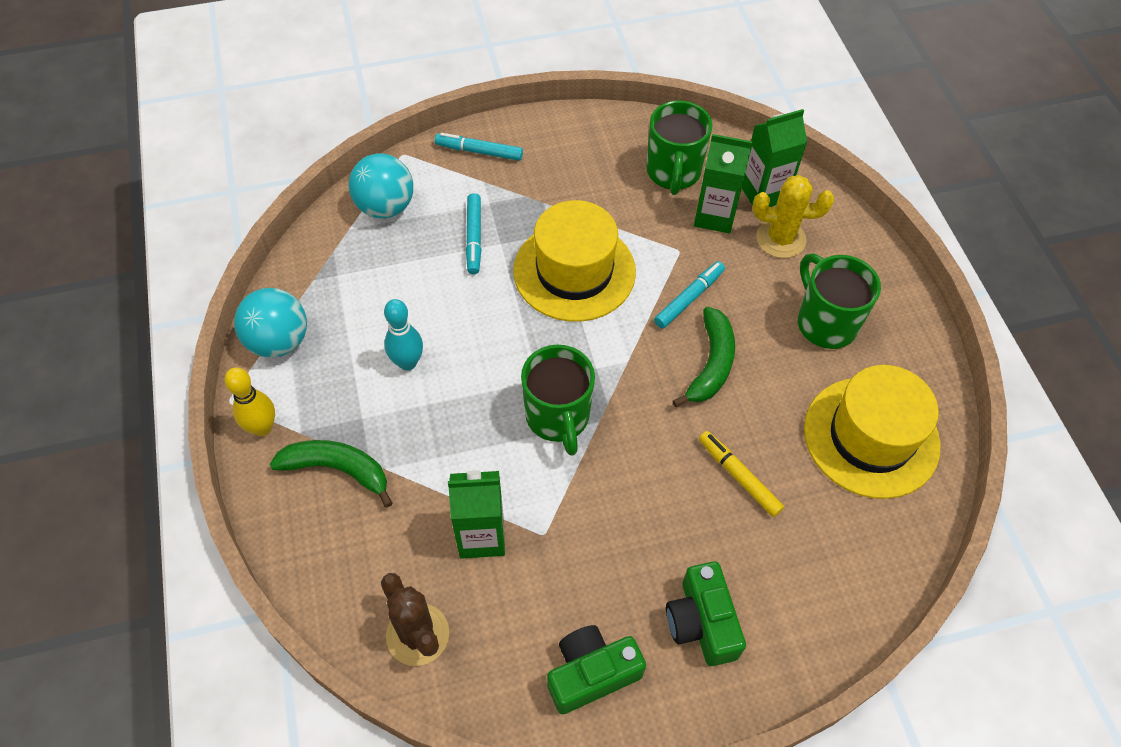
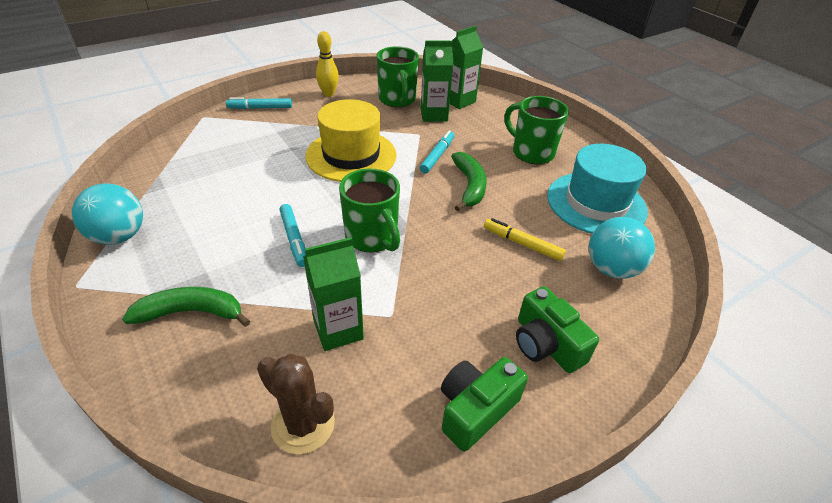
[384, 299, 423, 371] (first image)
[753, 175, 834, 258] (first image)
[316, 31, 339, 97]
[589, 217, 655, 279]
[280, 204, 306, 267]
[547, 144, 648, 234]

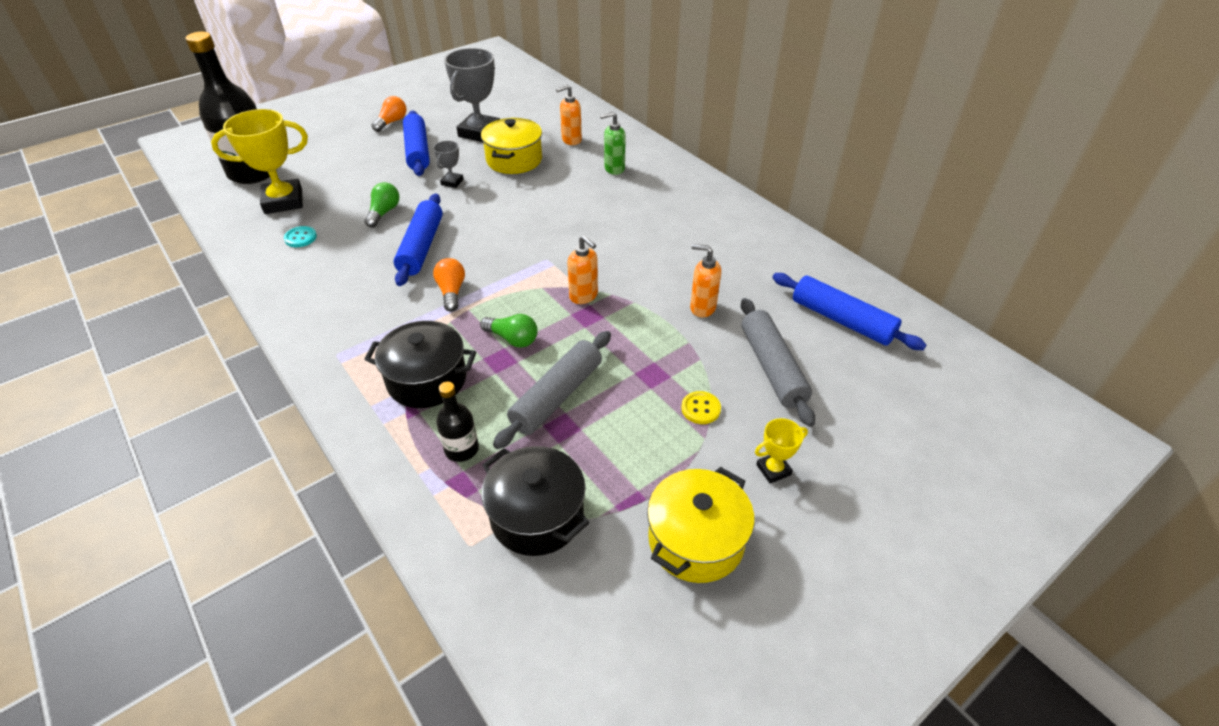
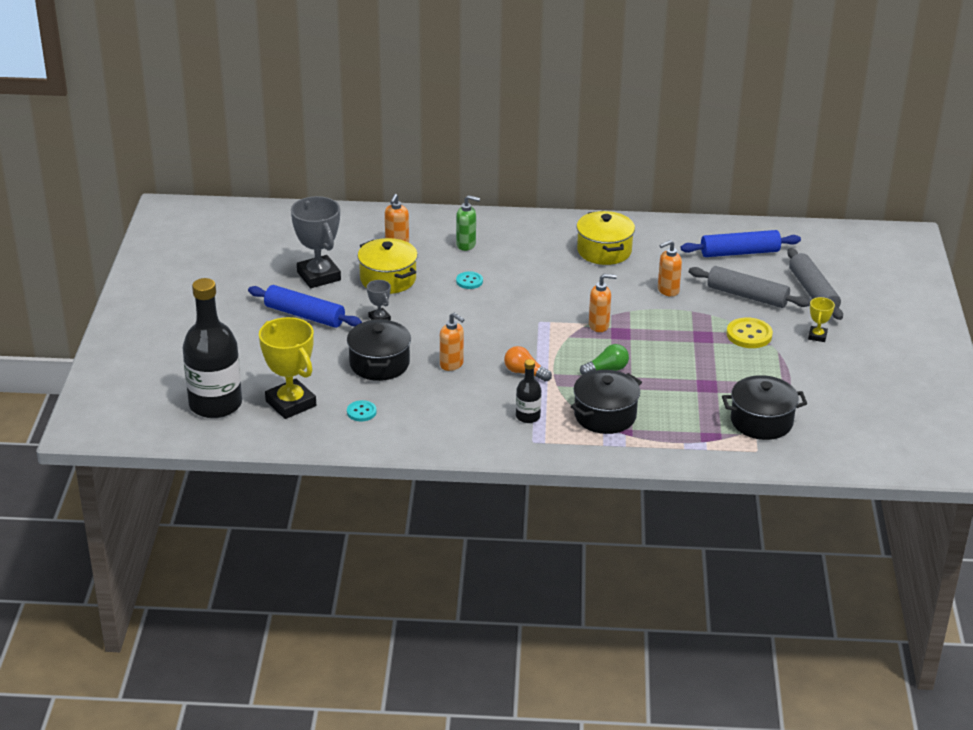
[371, 96, 406, 132] (first image)
[456, 271, 483, 289]
[516, 359, 541, 423]
[787, 248, 843, 320]
[577, 211, 635, 265]
[347, 319, 411, 381]
[440, 313, 465, 371]
[259, 317, 316, 419]
[456, 195, 480, 251]
[726, 318, 773, 348]

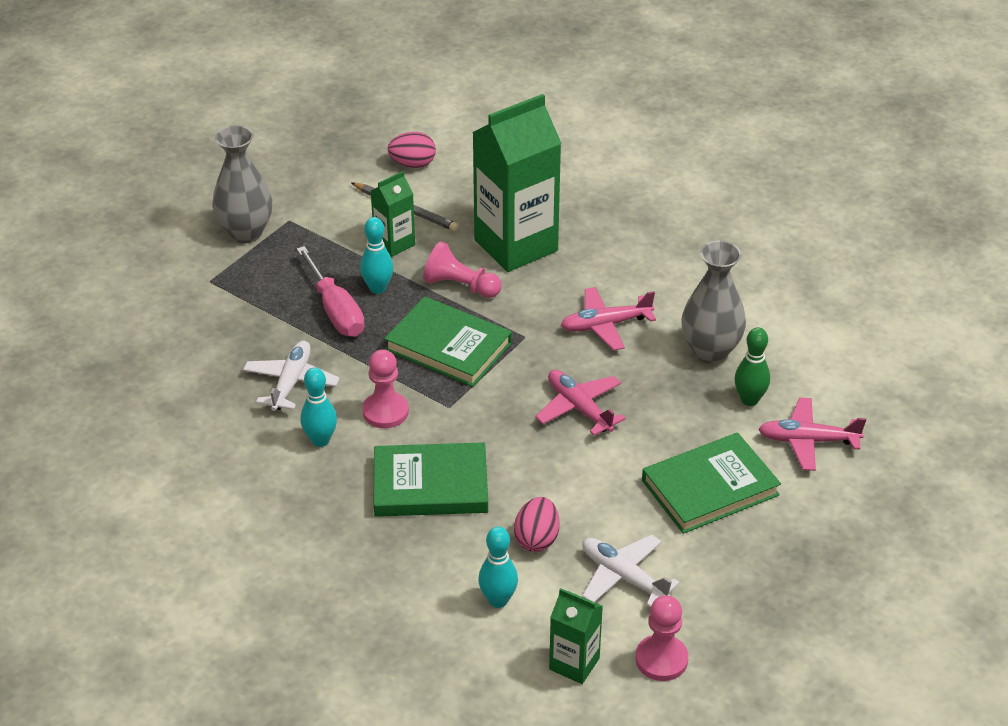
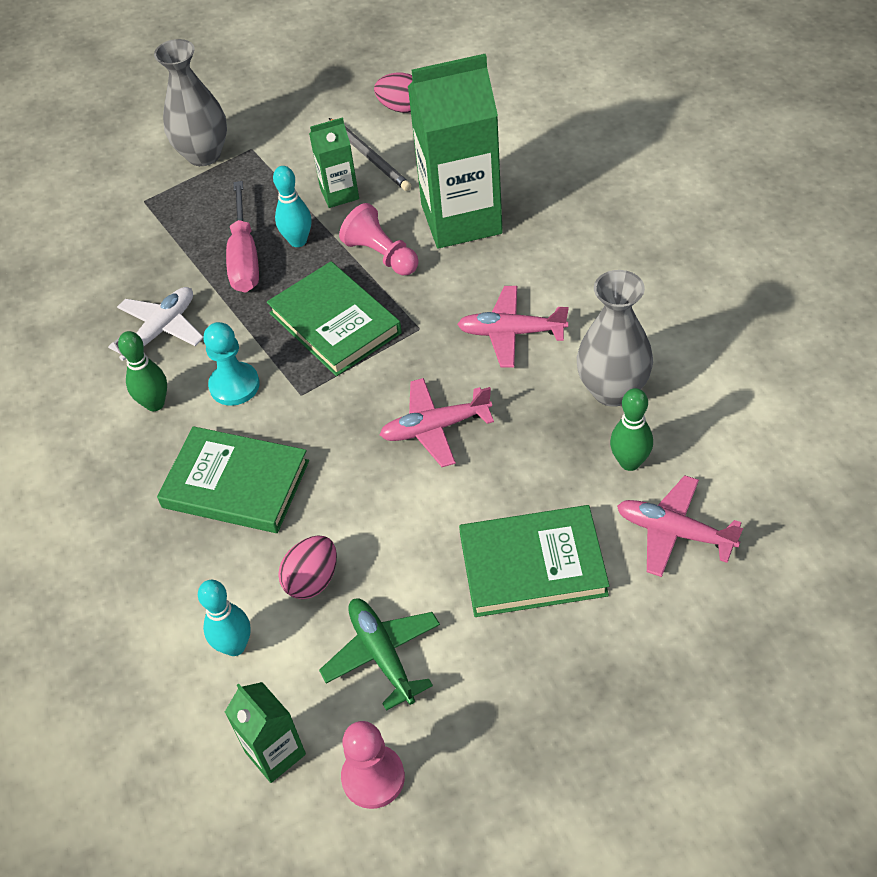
[118, 331, 167, 411]
[204, 322, 260, 406]
[319, 598, 440, 711]
[380, 378, 494, 467]

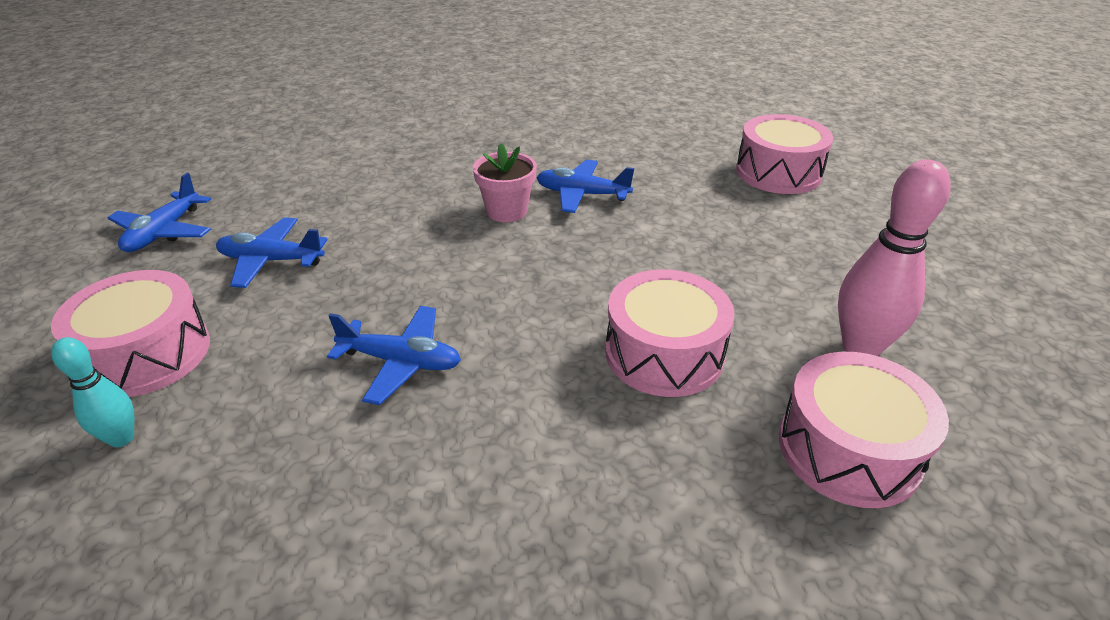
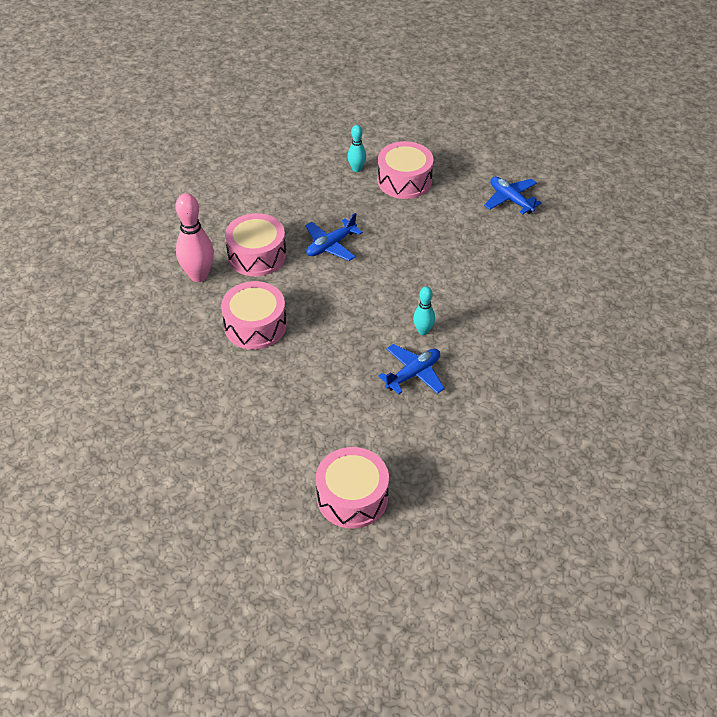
[216, 217, 328, 288] (first image)
[225, 213, 286, 276]
[176, 193, 214, 282]
[413, 287, 435, 335]

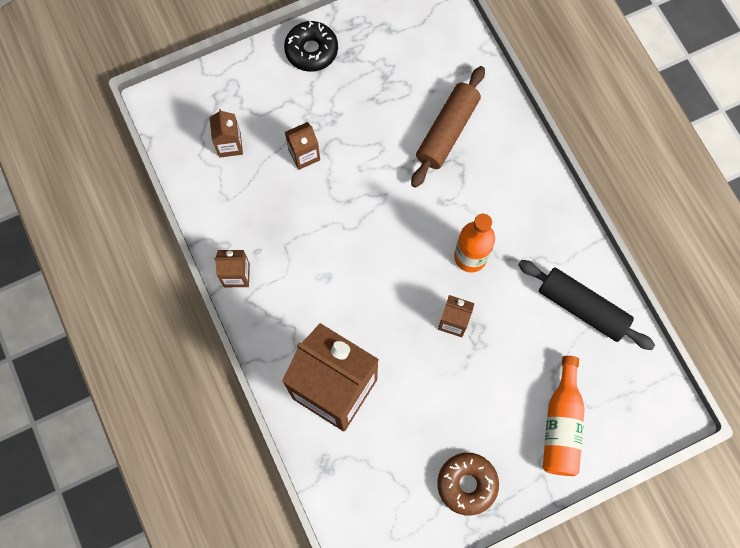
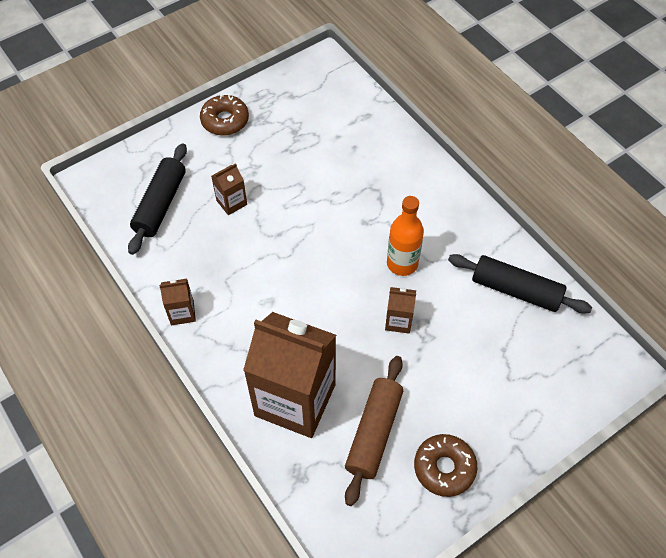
[543, 356, 585, 476] (first image)
[345, 356, 403, 506]
[128, 143, 187, 255]
[200, 94, 249, 136]

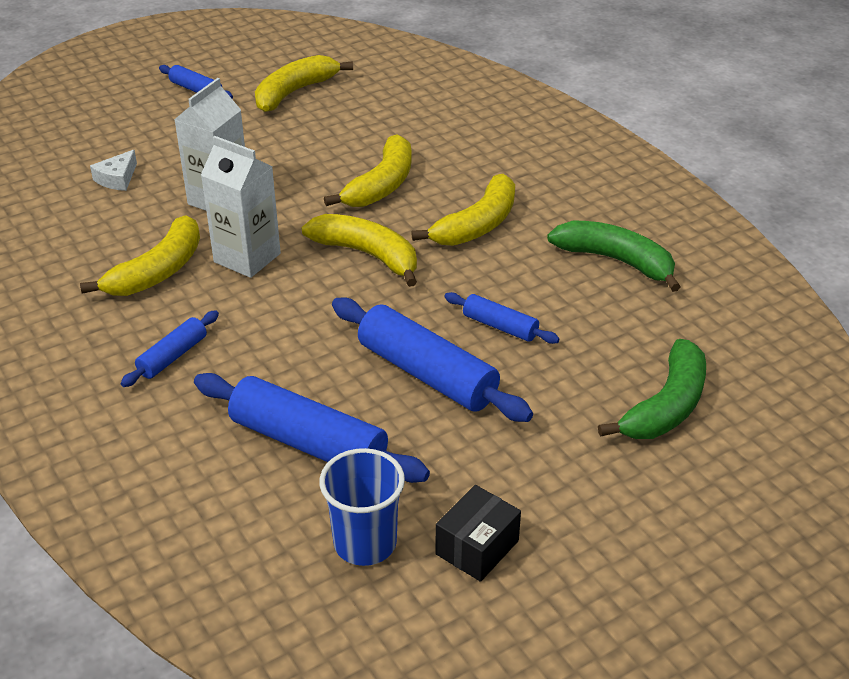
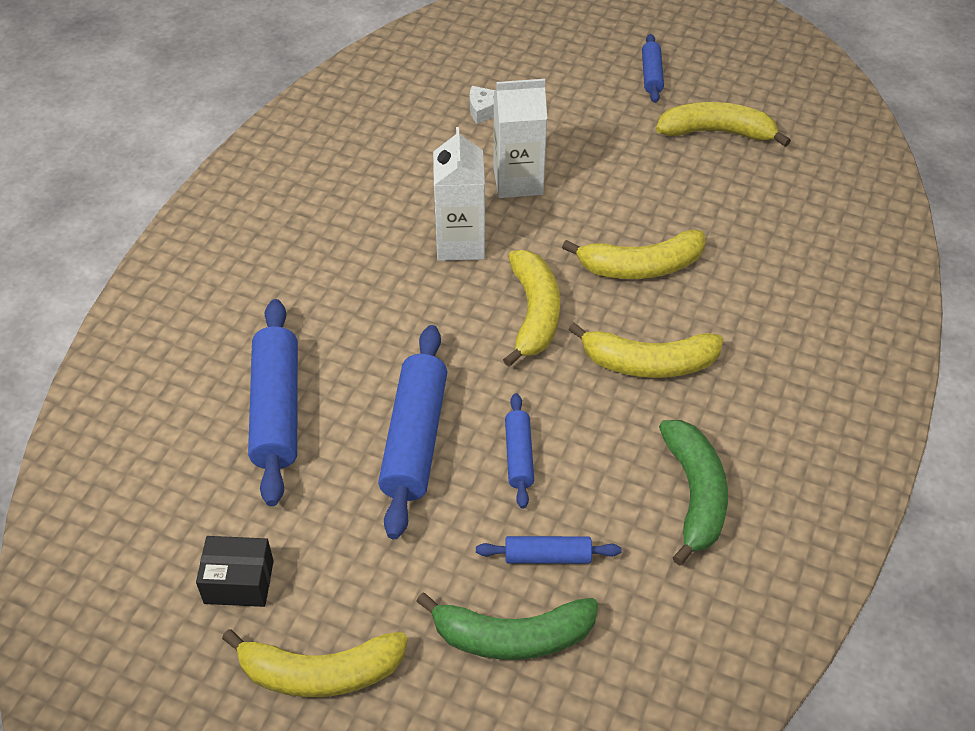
[319, 448, 405, 566] (first image)
[222, 629, 408, 697]
[476, 536, 621, 564]

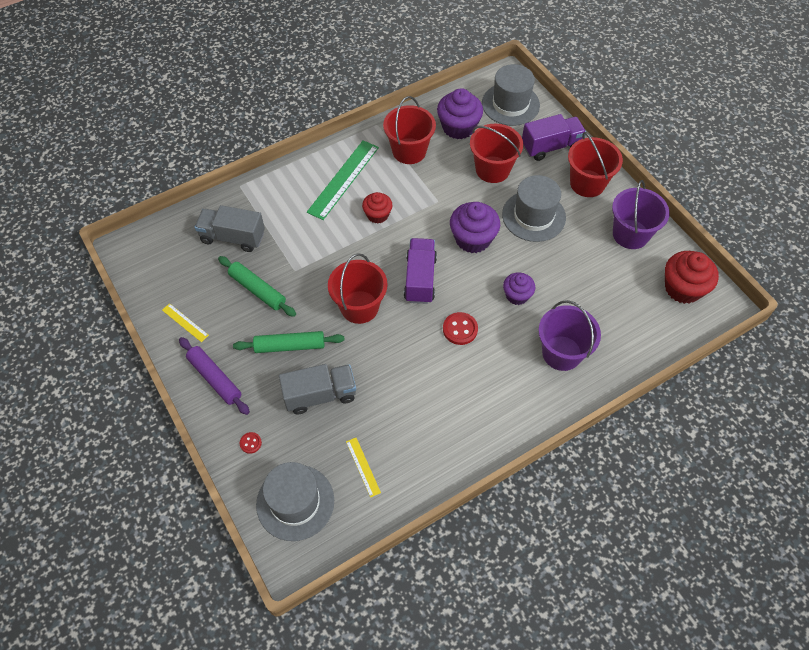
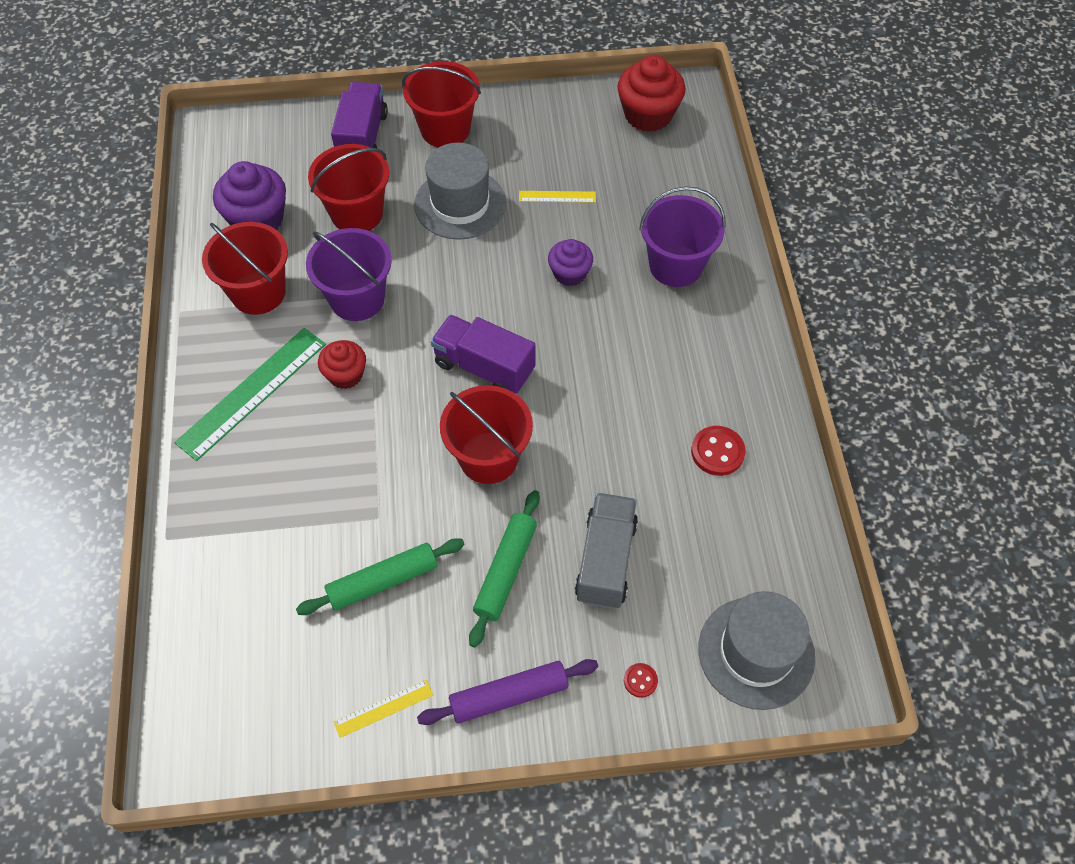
[194, 205, 265, 252] (first image)
[450, 202, 500, 253] (first image)
[482, 64, 540, 126] (first image)
[519, 191, 596, 203]
[691, 426, 746, 476]
[306, 228, 392, 321]
[174, 328, 326, 461]

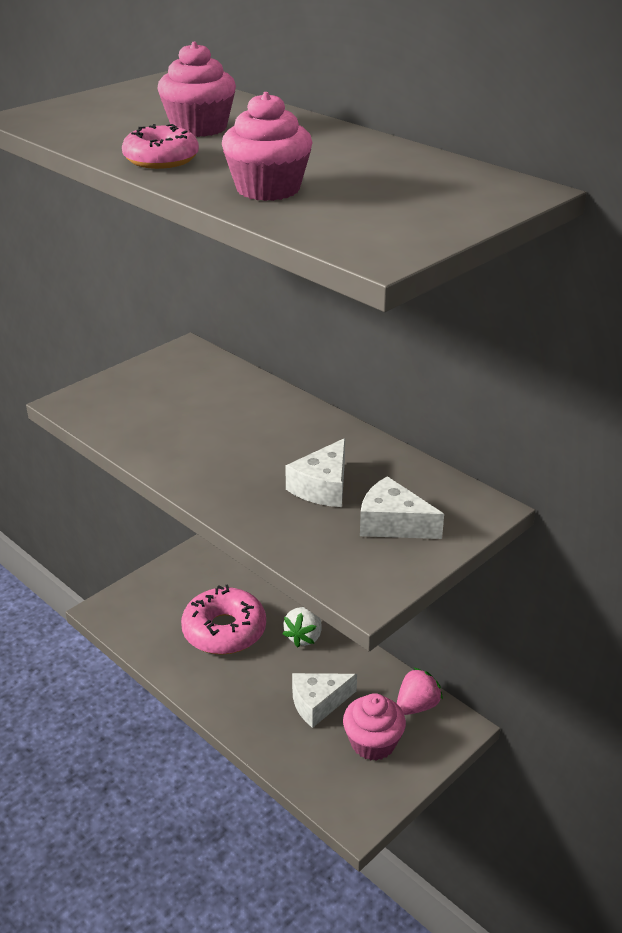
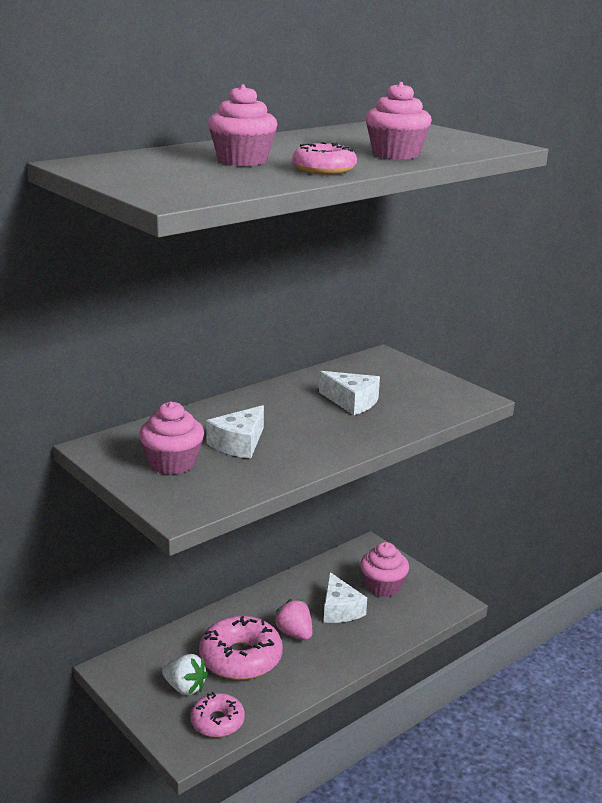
[139, 401, 204, 475]
[190, 692, 245, 737]
[162, 654, 208, 695]
[206, 405, 264, 459]
[274, 599, 312, 640]

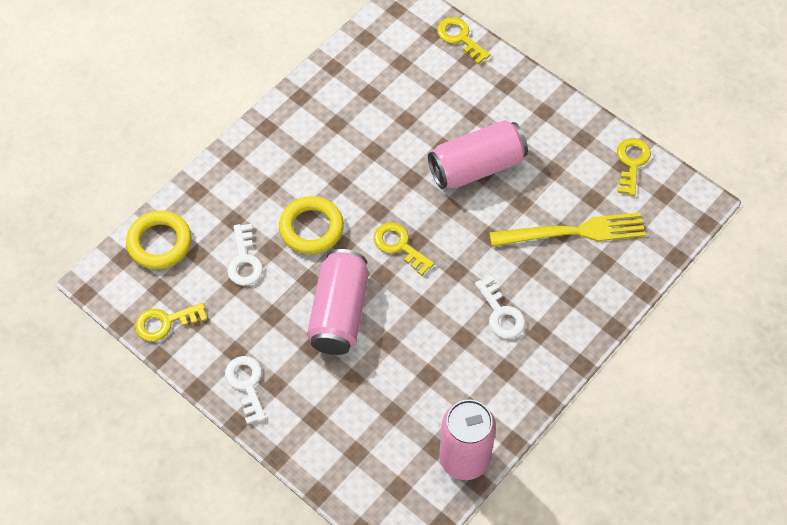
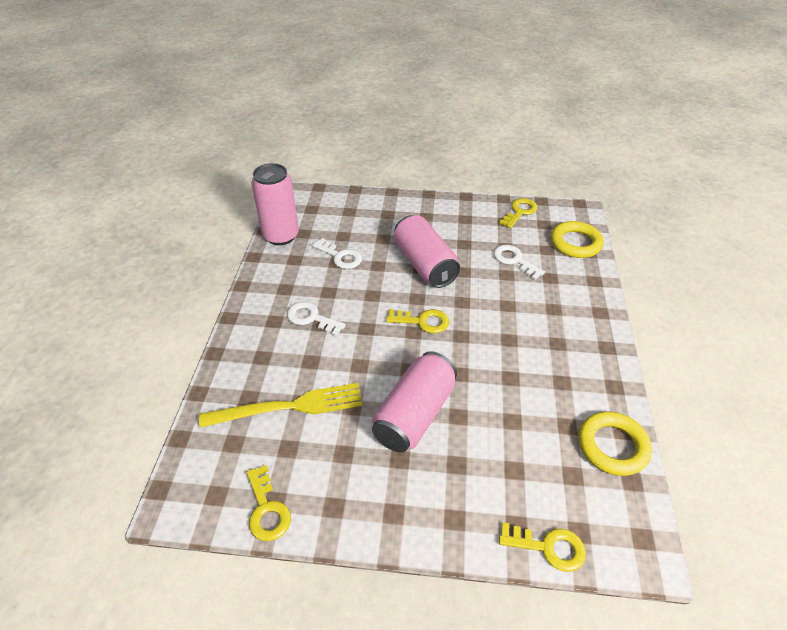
[312, 238, 362, 269]
[578, 411, 652, 476]
[199, 383, 363, 428]

